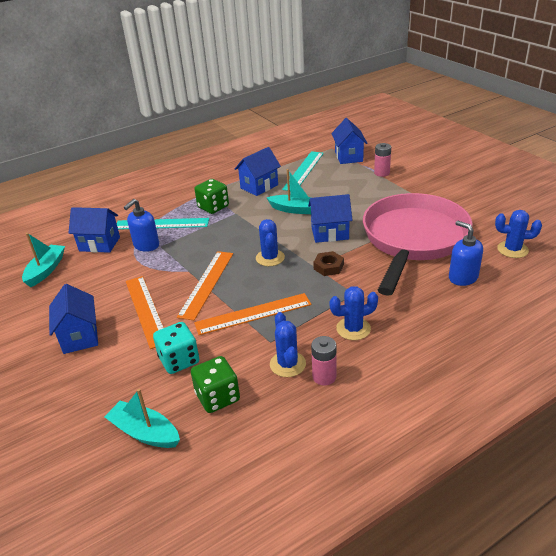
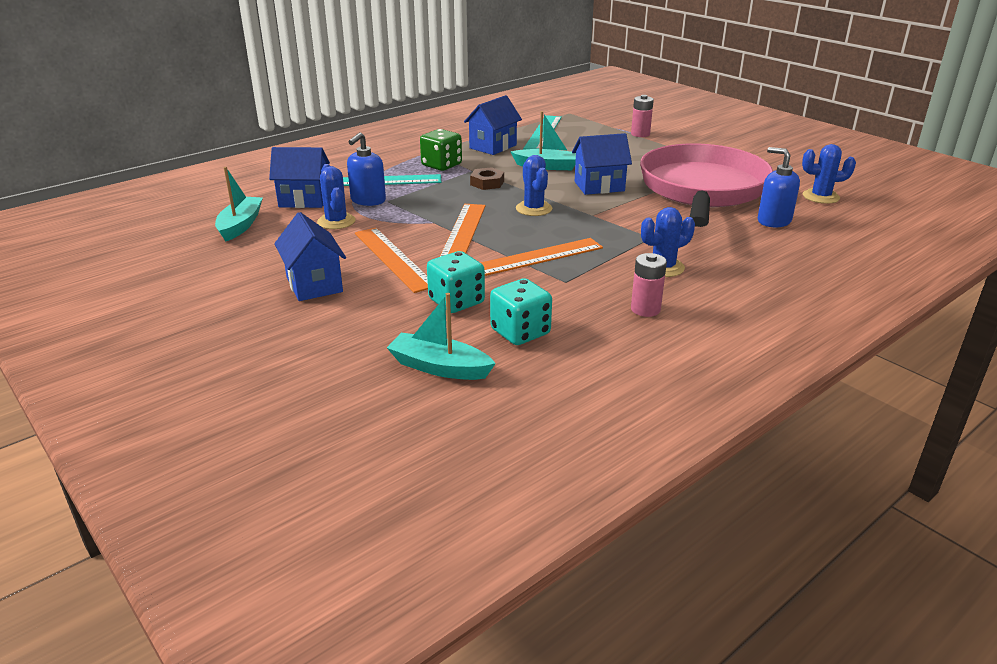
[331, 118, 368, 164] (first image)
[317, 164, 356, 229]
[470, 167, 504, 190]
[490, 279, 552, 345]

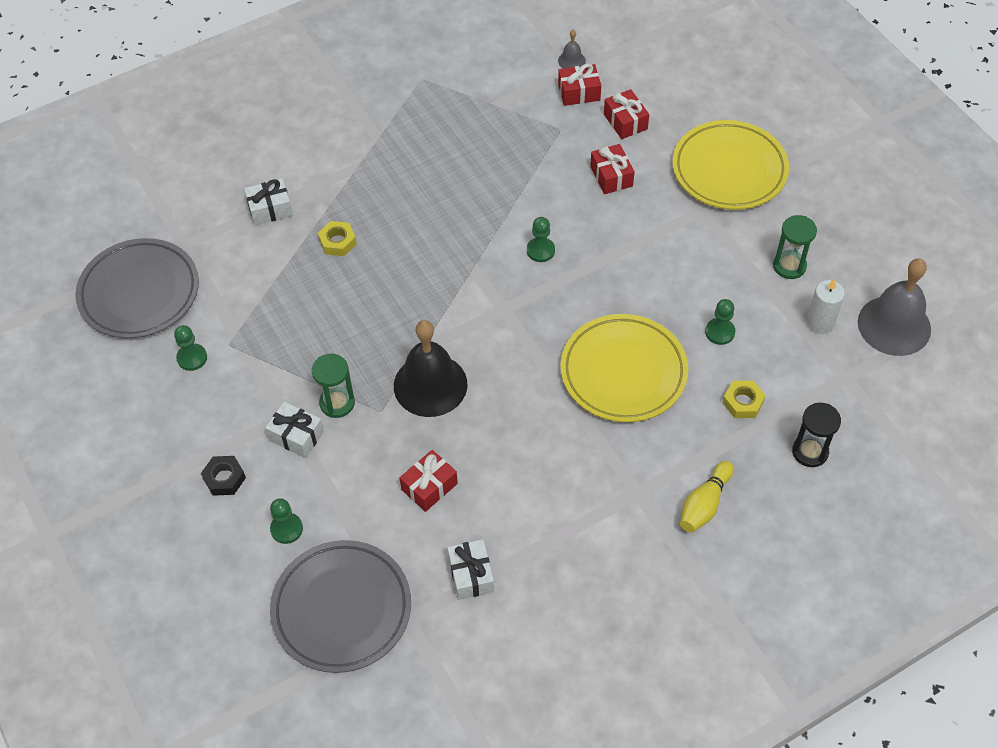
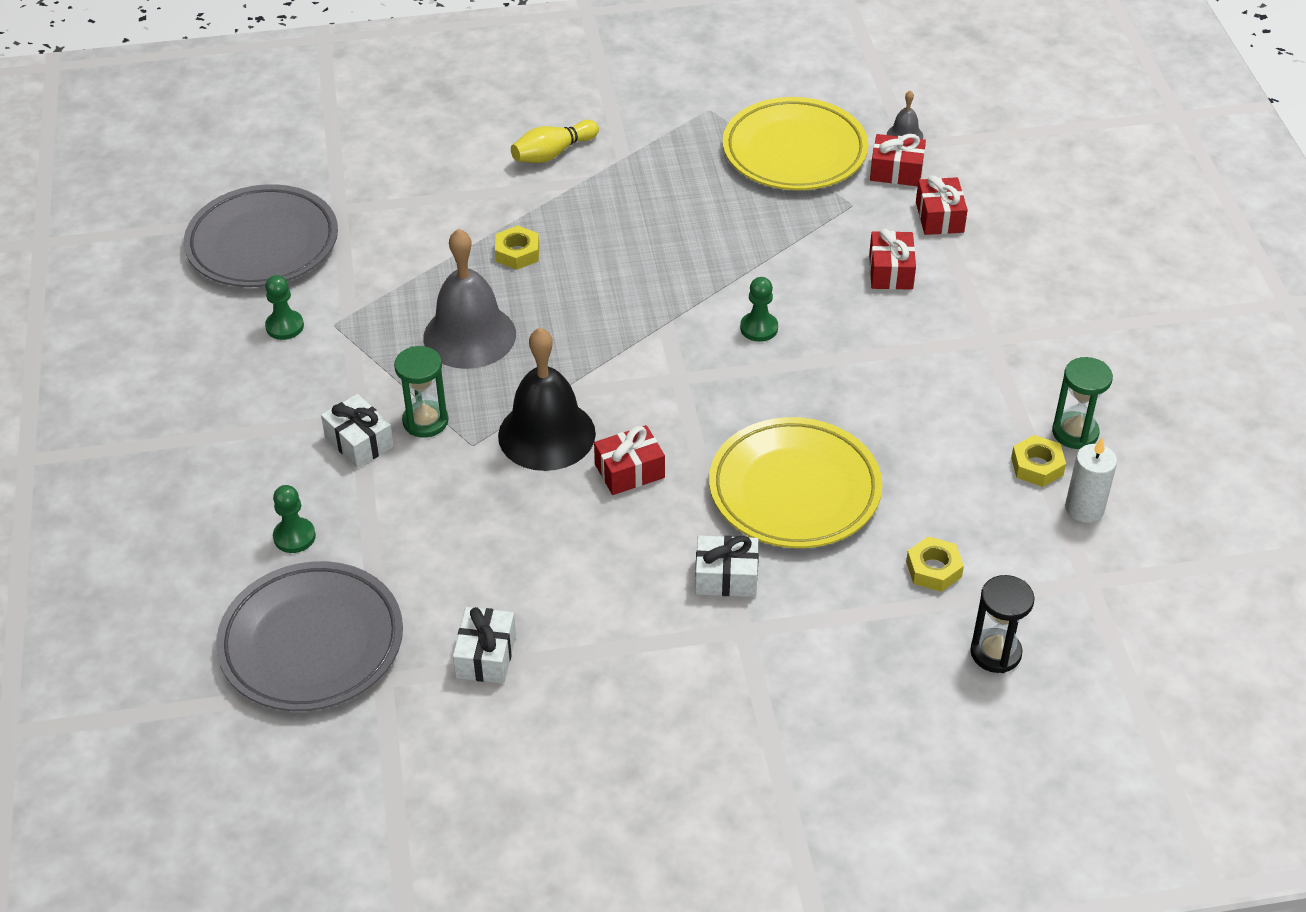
[201, 456, 246, 496] (first image)
[705, 299, 735, 345] (first image)
[1011, 435, 1066, 487]
[695, 535, 759, 597]
[594, 425, 665, 495]
[723, 97, 869, 190]
[511, 120, 599, 163]
[423, 229, 516, 369]

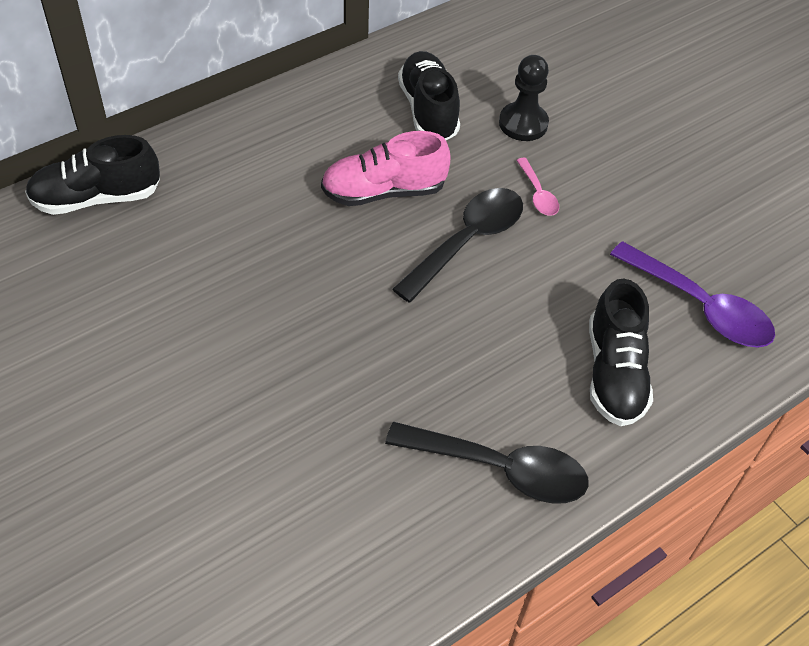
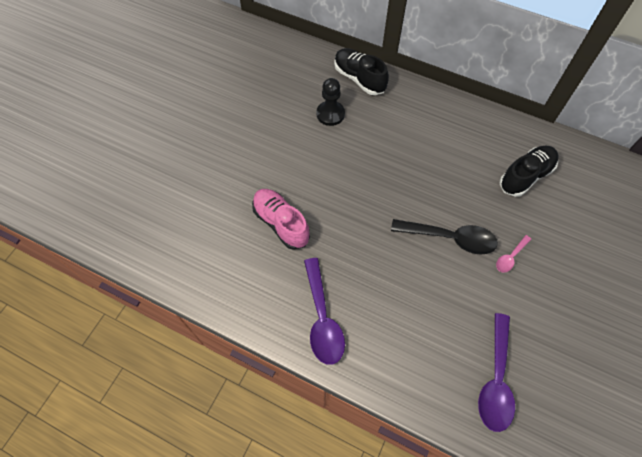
[589, 279, 653, 426] (first image)
[252, 189, 310, 250]
[317, 78, 345, 126]
[304, 258, 345, 365]

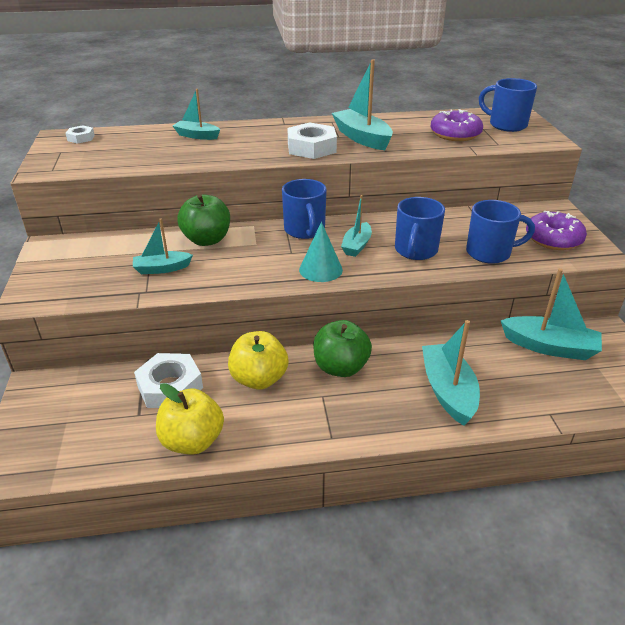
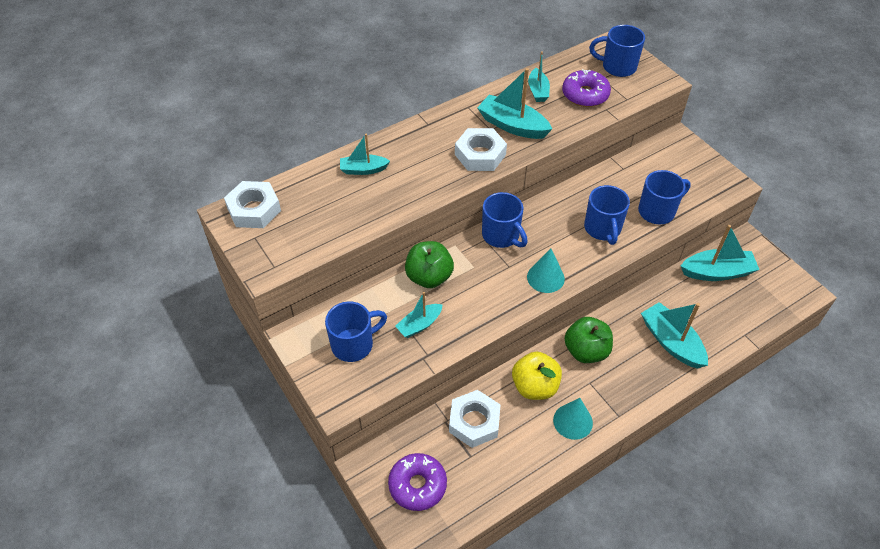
[156, 383, 224, 455] (first image)
[325, 301, 387, 362]
[553, 398, 593, 440]
[528, 51, 550, 102]
[388, 453, 447, 511]
[224, 181, 281, 228]

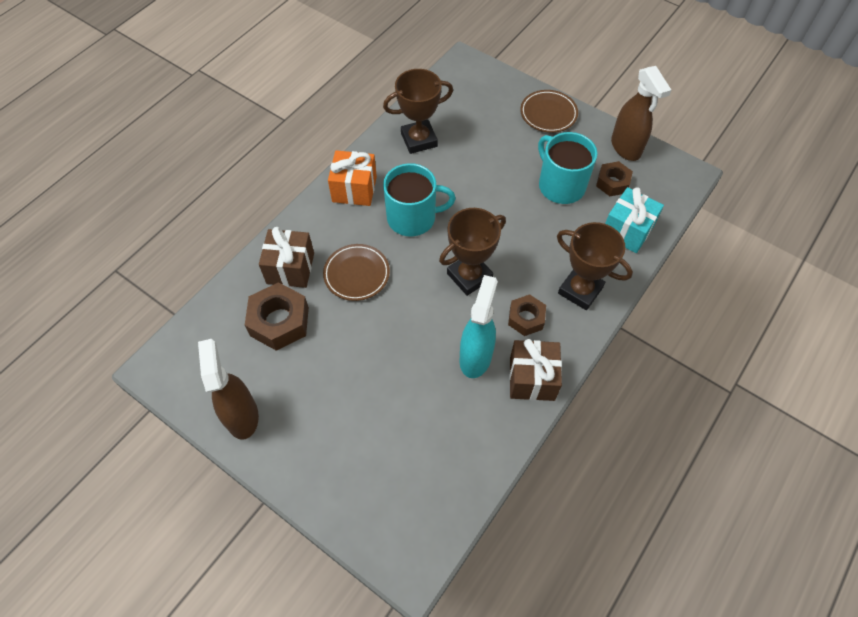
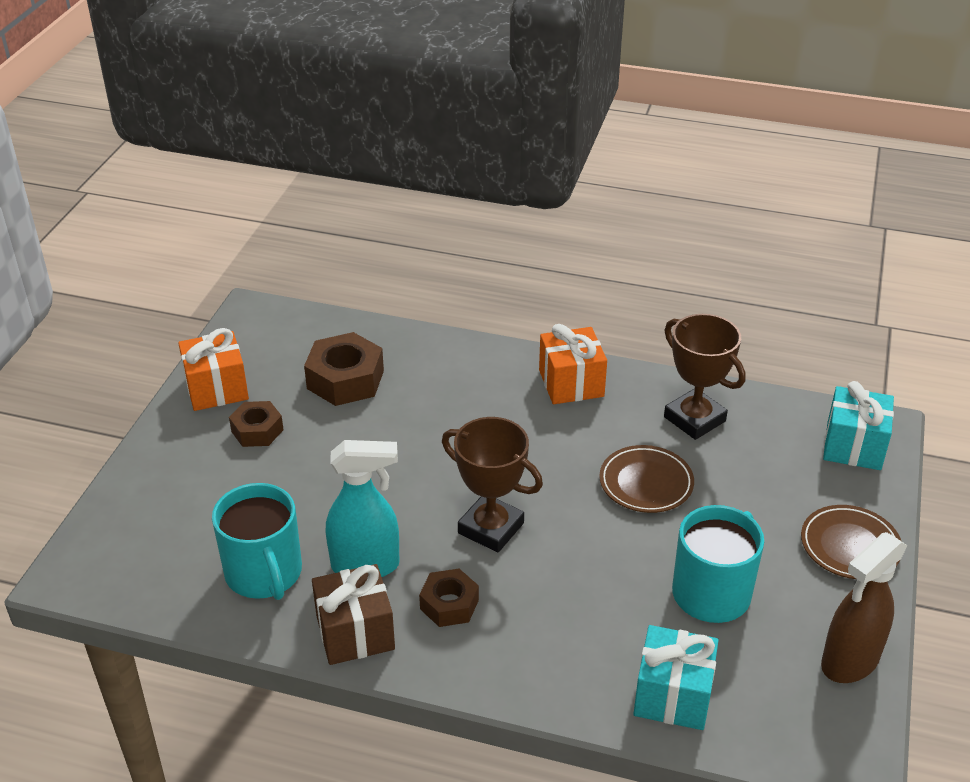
[259, 227, 314, 288] (first image)
[557, 222, 633, 310] (first image)
[823, 381, 894, 470]
[599, 445, 694, 513]
[212, 483, 302, 600]
[229, 401, 284, 447]
[178, 328, 249, 411]

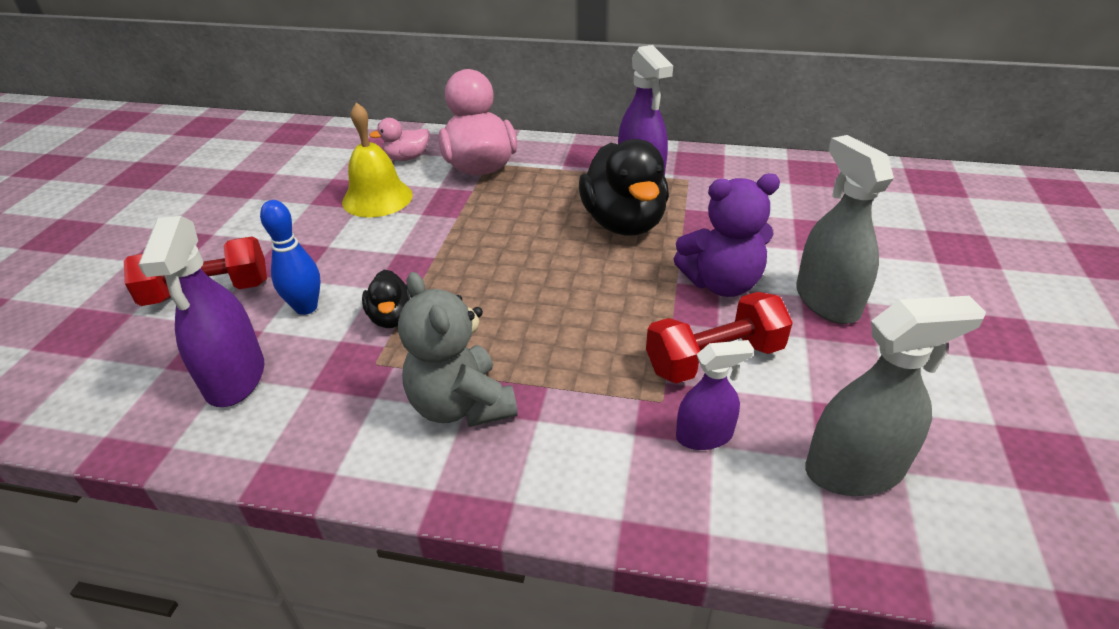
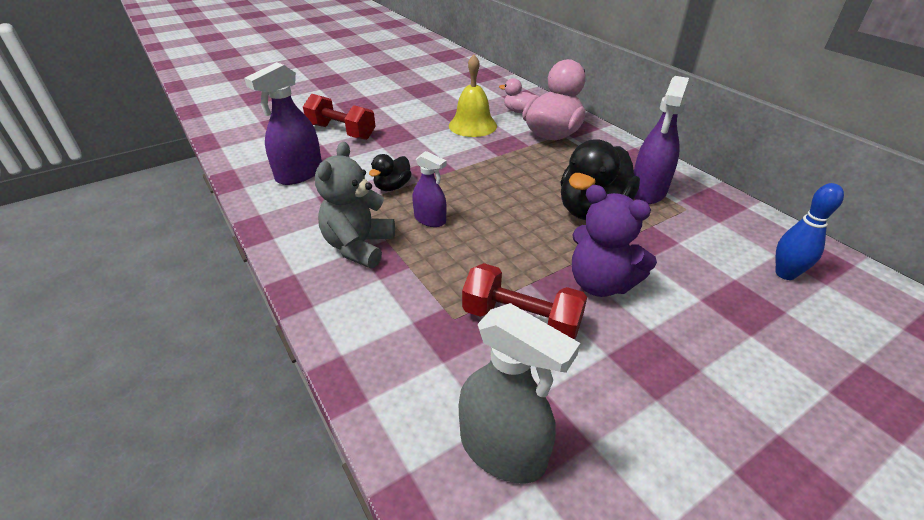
[796, 135, 894, 324] (first image)
[776, 183, 844, 280]
[412, 151, 447, 227]

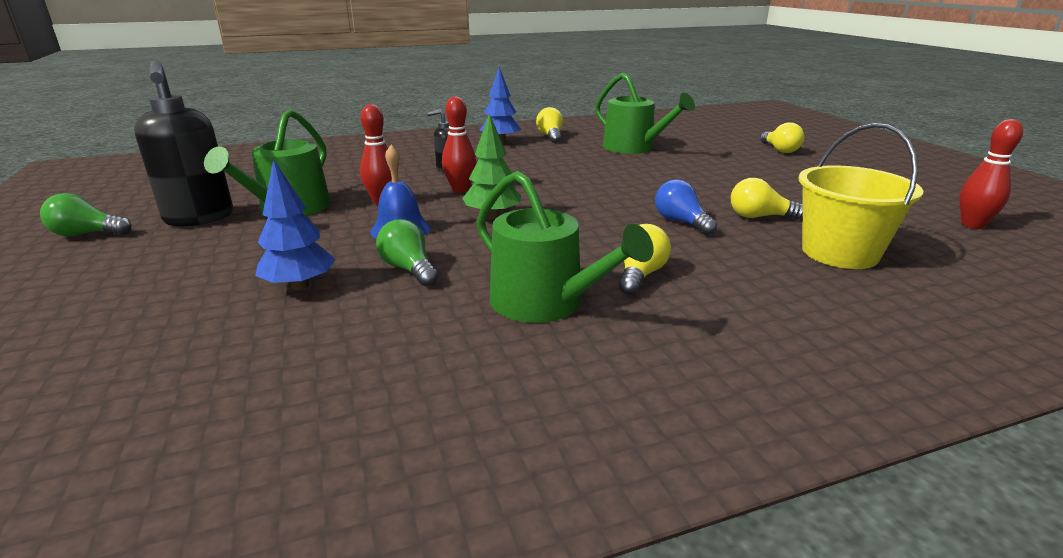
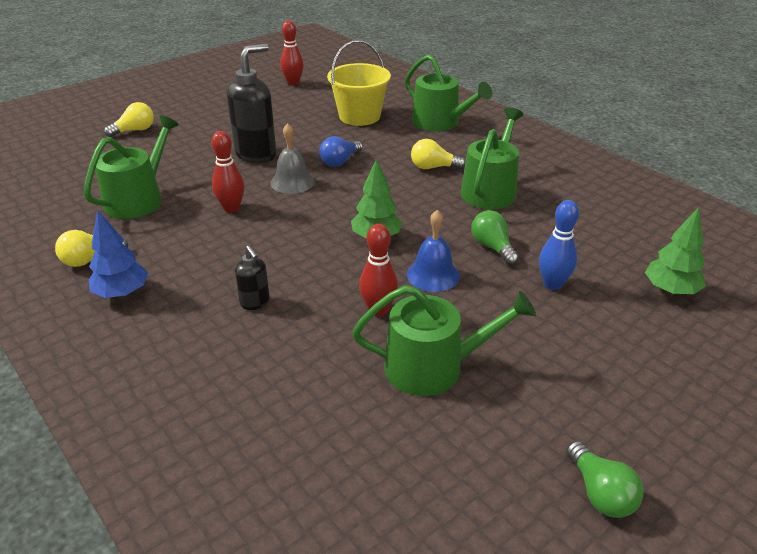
[731, 178, 802, 220] (first image)
[271, 123, 315, 194]
[405, 54, 492, 131]
[645, 207, 706, 295]
[227, 44, 277, 163]
[212, 131, 244, 213]
[539, 200, 579, 290]
[471, 210, 519, 265]

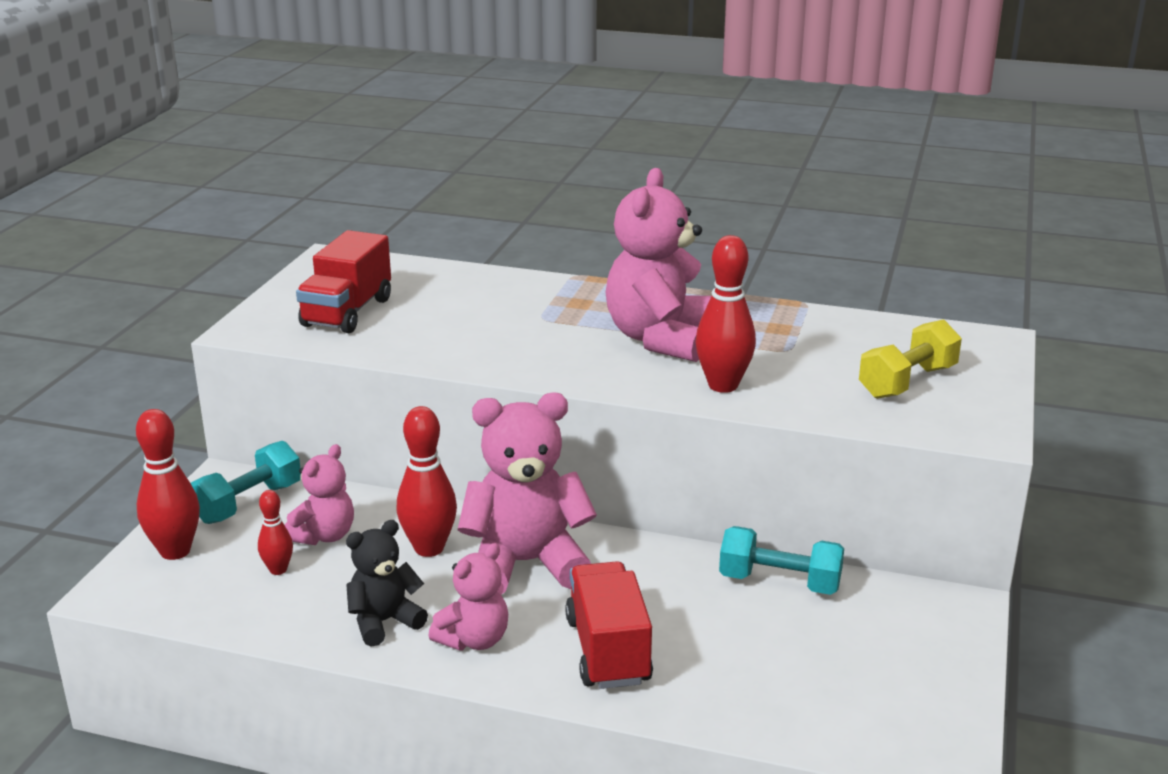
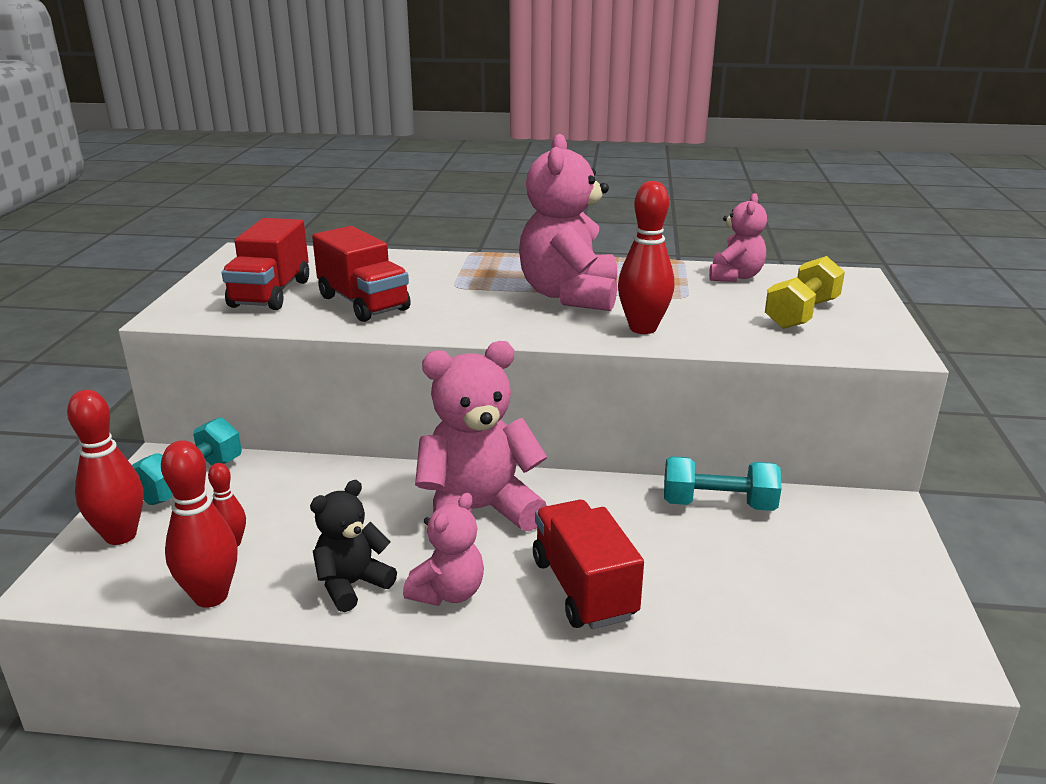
[312, 226, 411, 322]
[709, 193, 767, 282]
[161, 440, 238, 608]

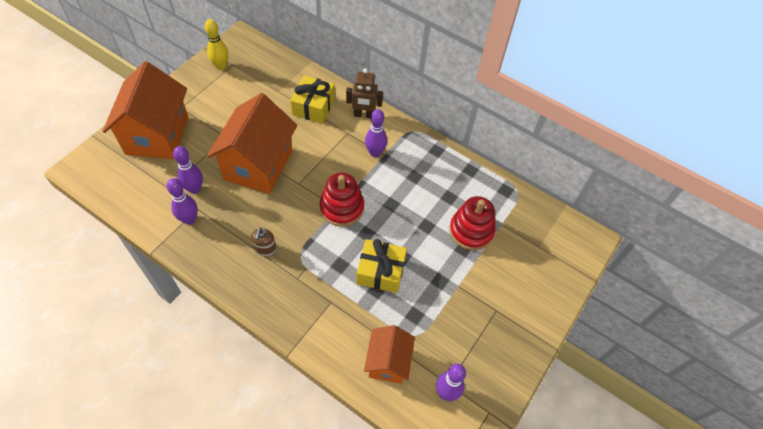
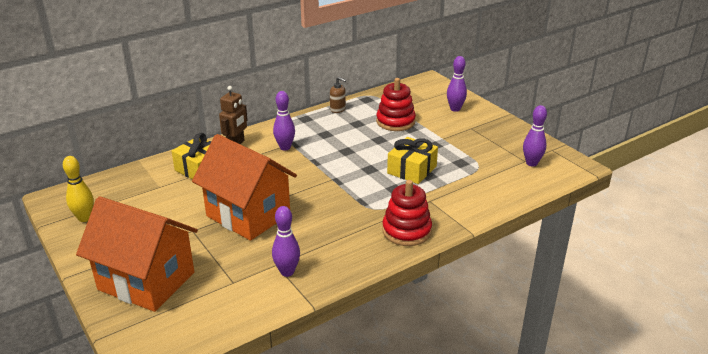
[364, 325, 415, 384] (first image)
[447, 56, 467, 112]
[330, 77, 346, 113]
[382, 180, 432, 246]

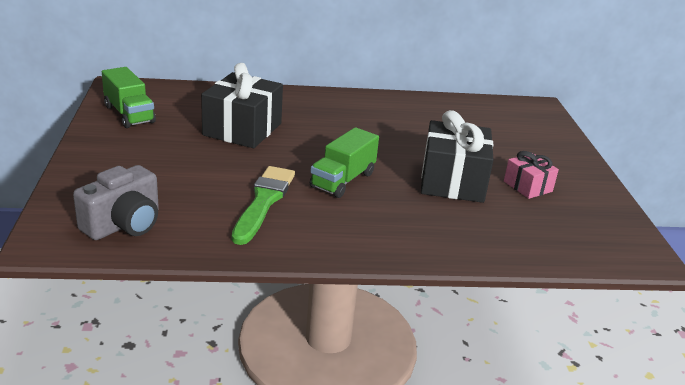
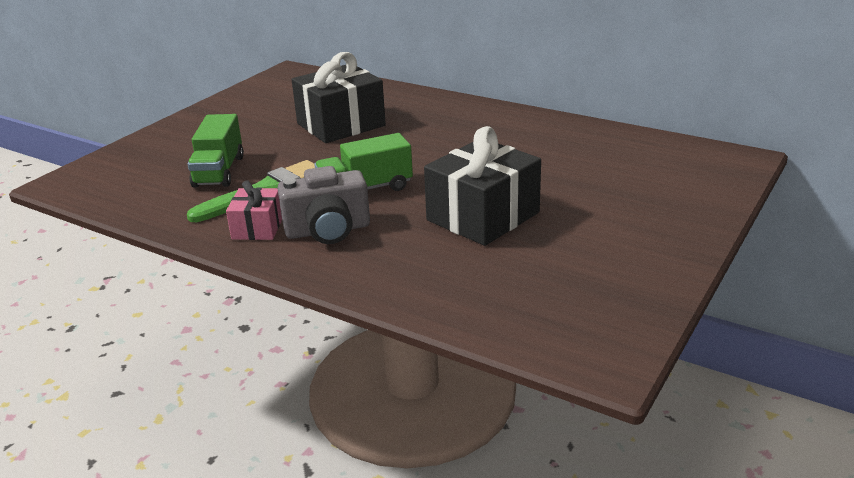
[277, 166, 370, 244]
[188, 114, 244, 188]
[226, 180, 282, 240]

